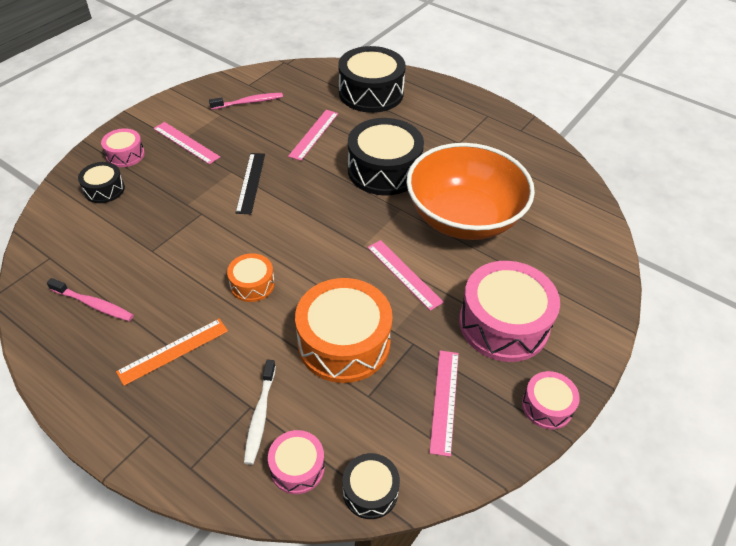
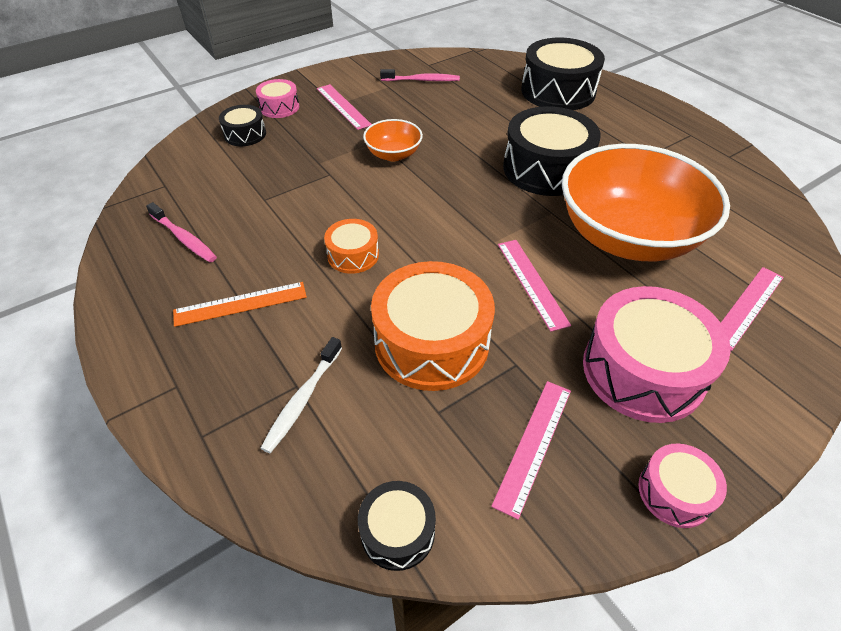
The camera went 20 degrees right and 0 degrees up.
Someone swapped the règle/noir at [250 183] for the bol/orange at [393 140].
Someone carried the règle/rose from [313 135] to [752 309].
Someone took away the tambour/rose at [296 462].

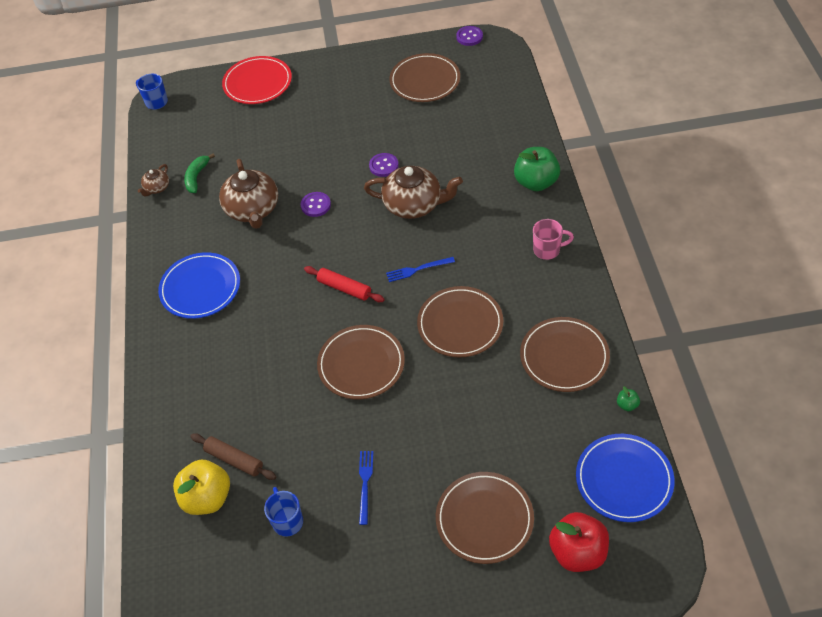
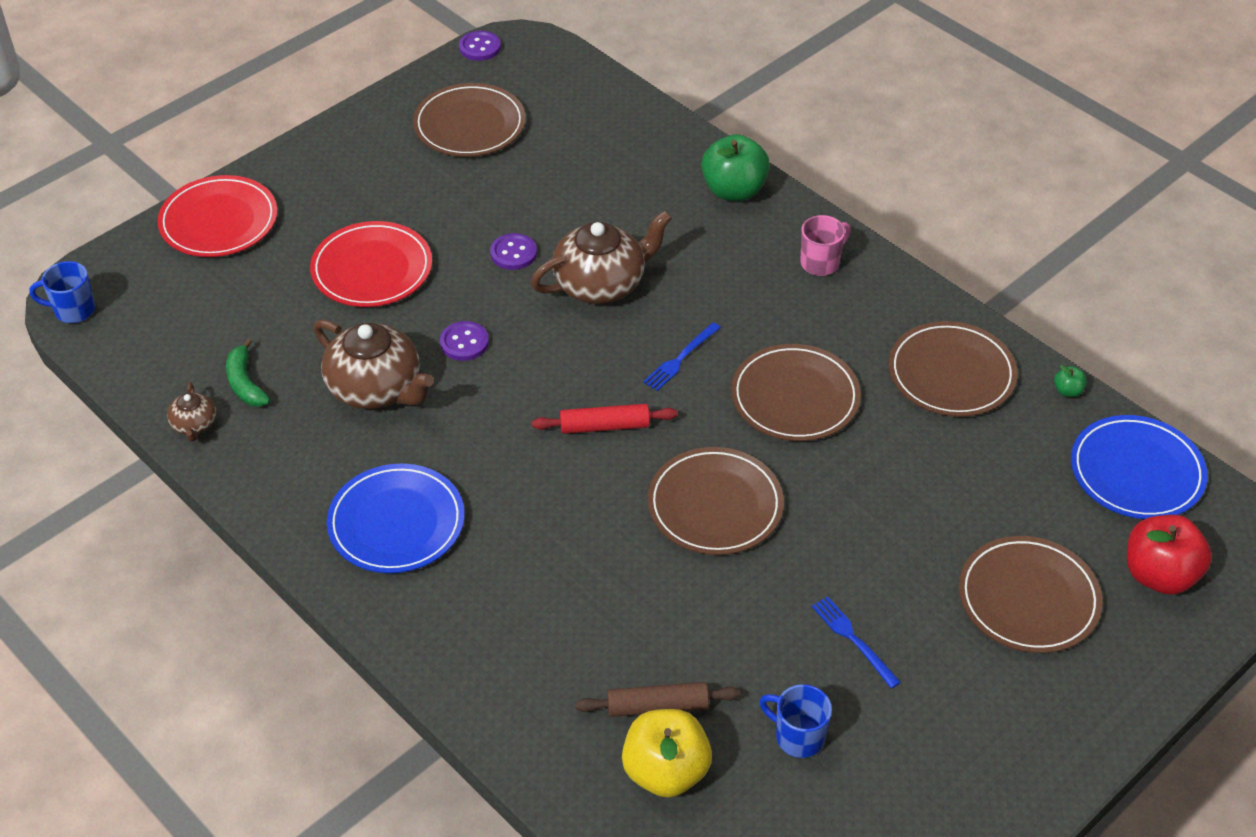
The camera went 40 degrees left and 5 degrees down.
Someone put down the assiette/rouge at [371 264].

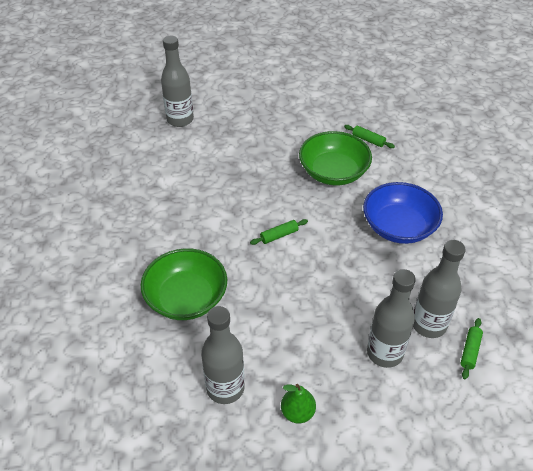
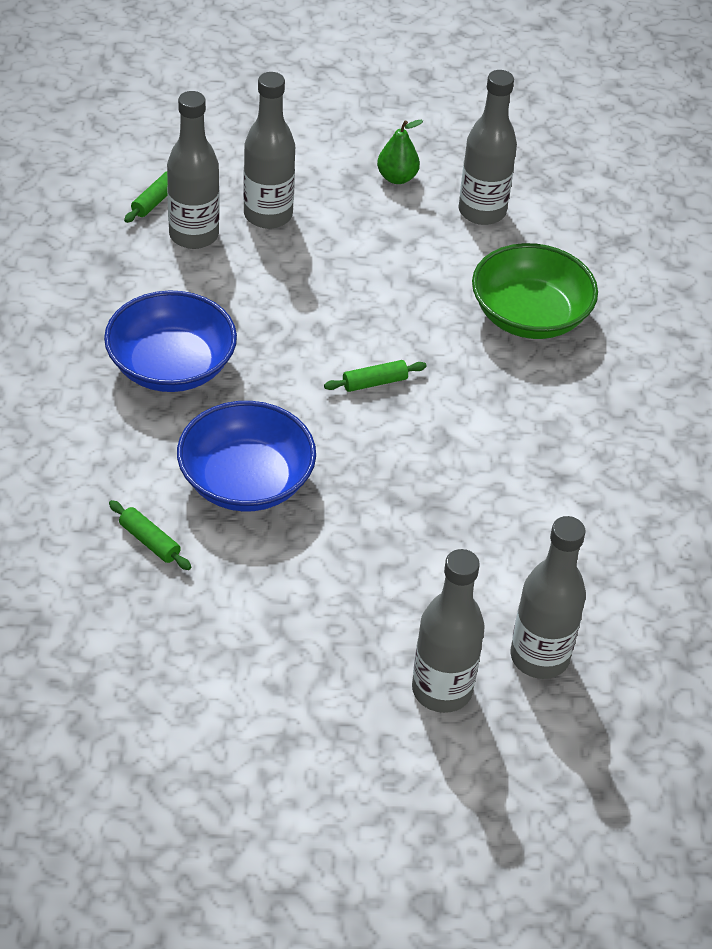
The camera went 175 degrees left and 0 degrees up.
Someone repainted the bol/vert at [335 158], which became the bol/bleu at [246 456].
Someone put down the bouteille/gris at [448 631].

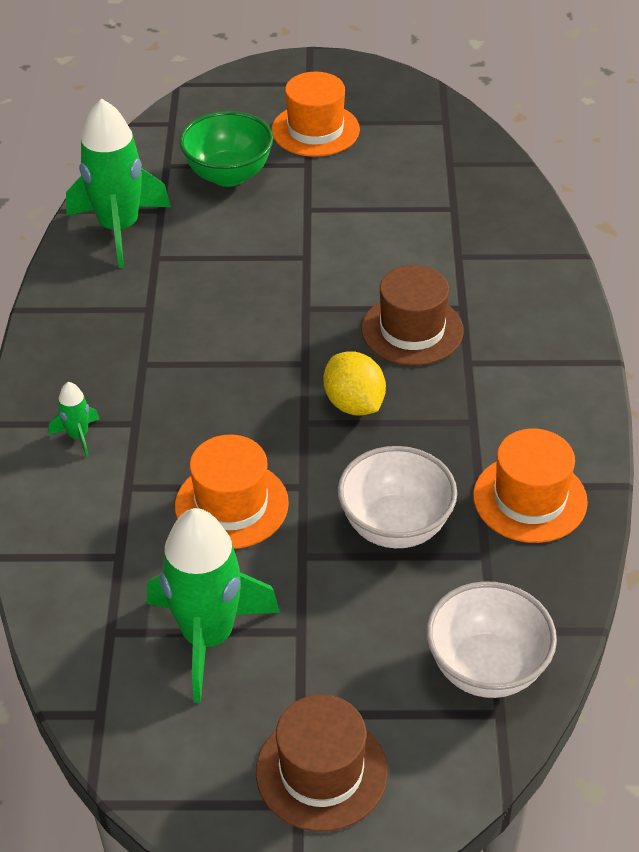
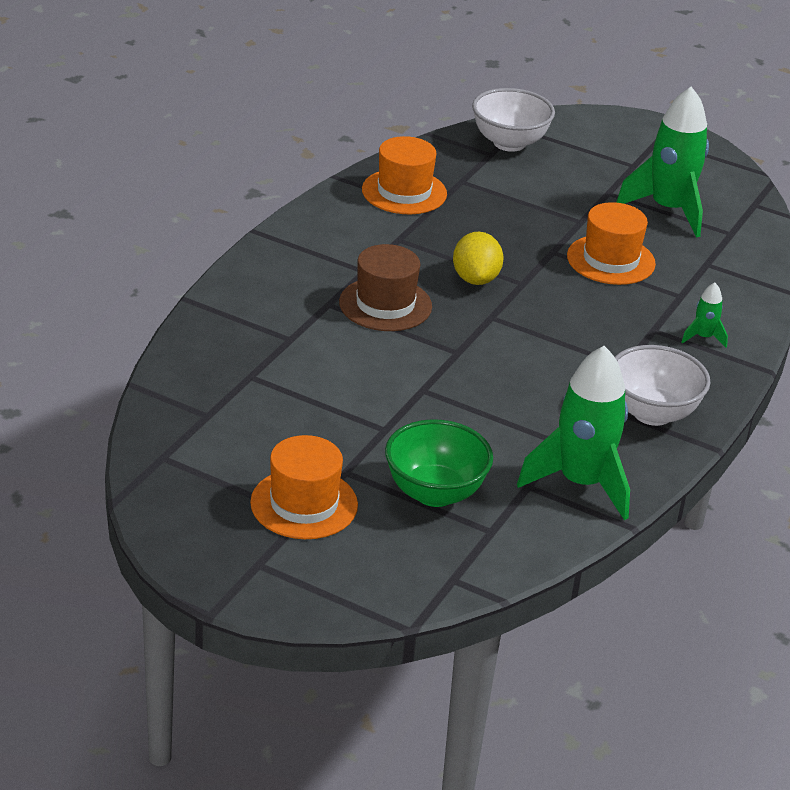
The camera went 155 degrees left and 10 degrees down.
Someone carried the bol/blanc from [397 497] to [663 385].
Someone took away the chapeau/marron at [322 763].

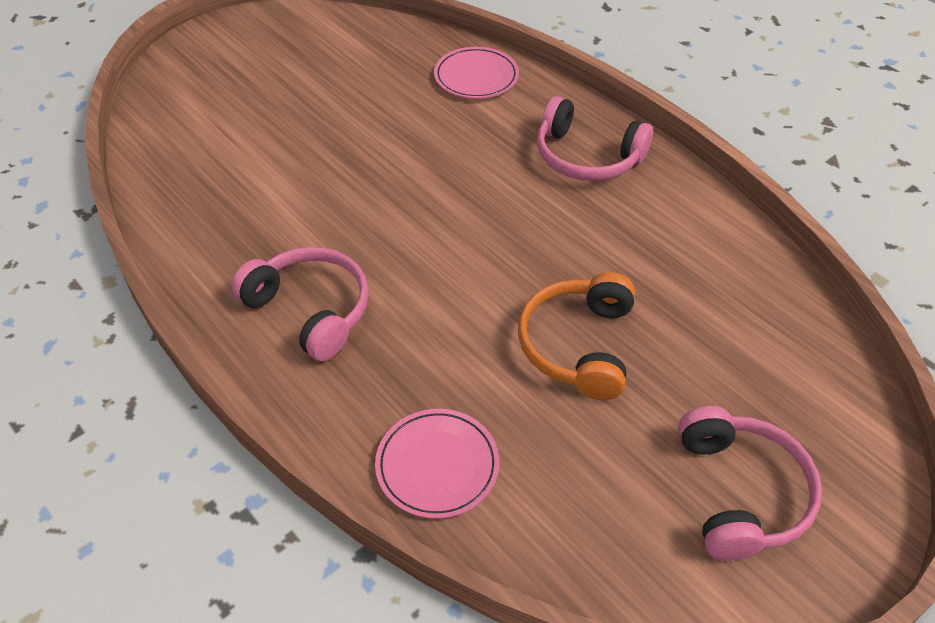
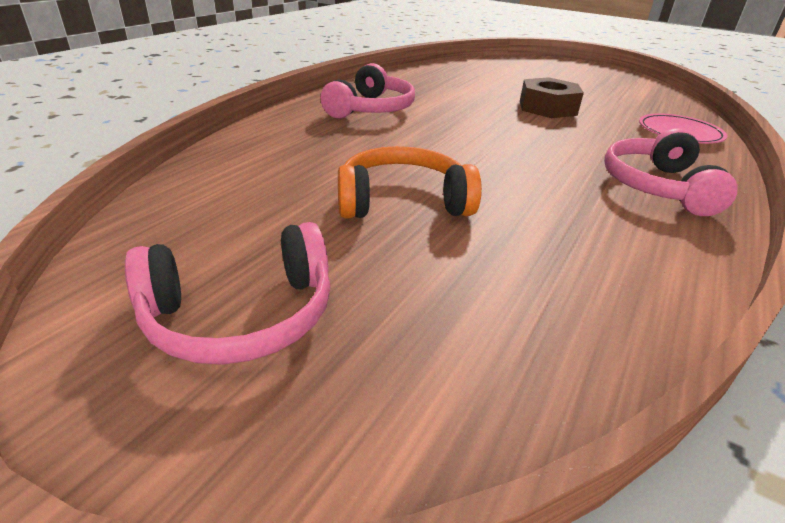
The camera went 70 degrees right and 15 degrees down.
Someone put down the écrou/marron at [552 97].
Someone took away the assiette/rose at [437 464].

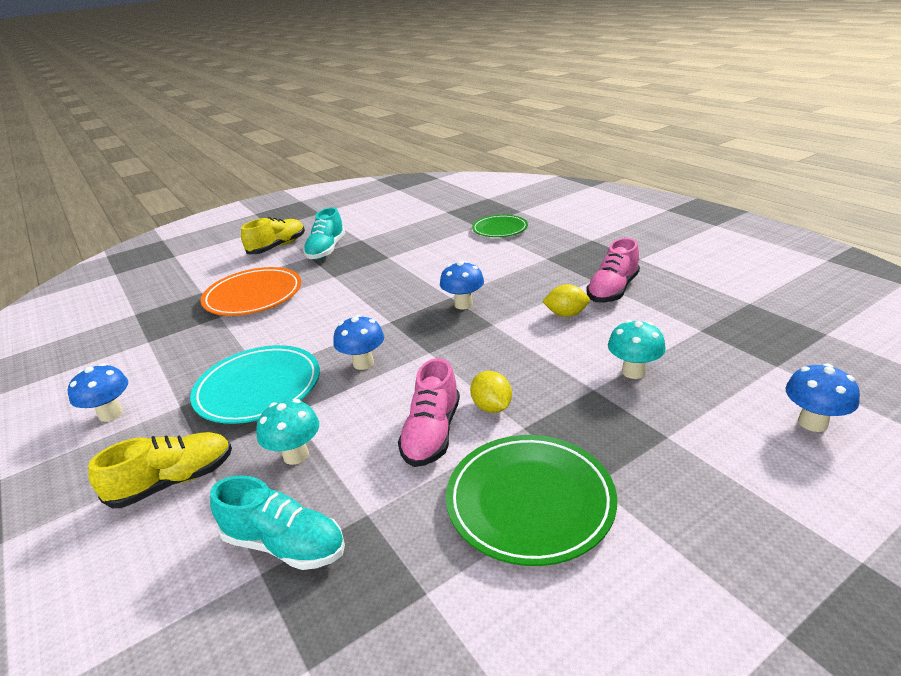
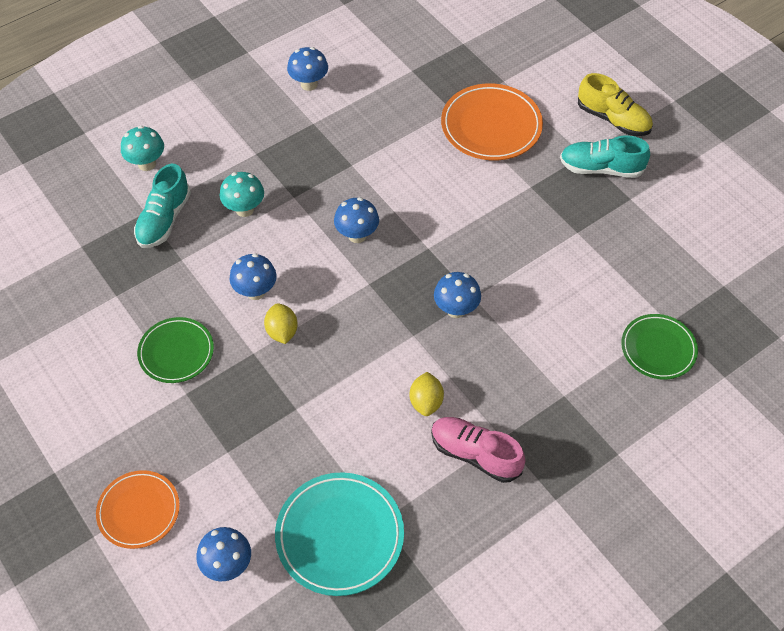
The camera went 85 degrees right and 25 degrees up.
Someone put down the assiette/orange at [138 509].
Someone carried the champignon/turquoise from [637 349] to [142 148].
Someone scaled the assiette/vert at [531 500] by 0.65.
Someone swapped the chaussure/rose at [429 412] for the champignon/bleu at [253 277].
Someone rotated the citron/jaune at [491 392] by 75 degrees counterclockwise.
Someone carried the assiette/turquoise from [255 384] to [339 534].
Someone took away the chaussure/jaune at [160 470].

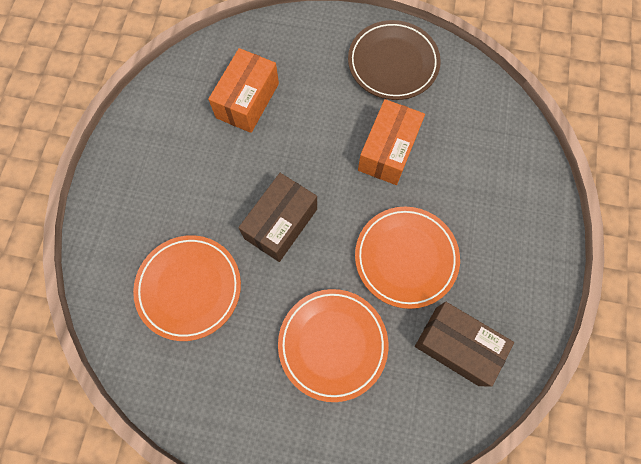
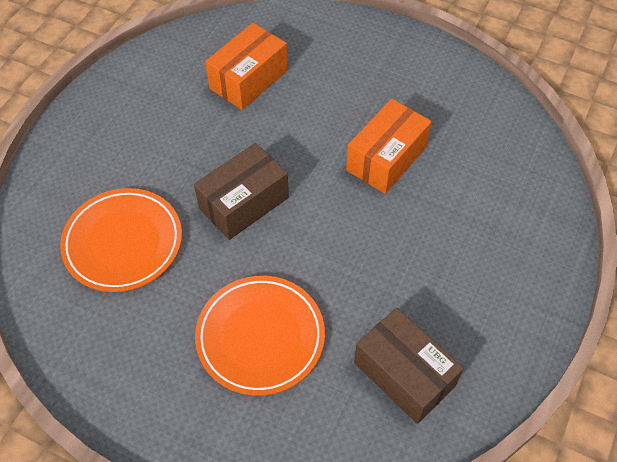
The camera went 15 degrees right and 15 degrees down.
Someone took away the assiette/marron at [394 60].
Someone took away the assiette/orange at [407 258].

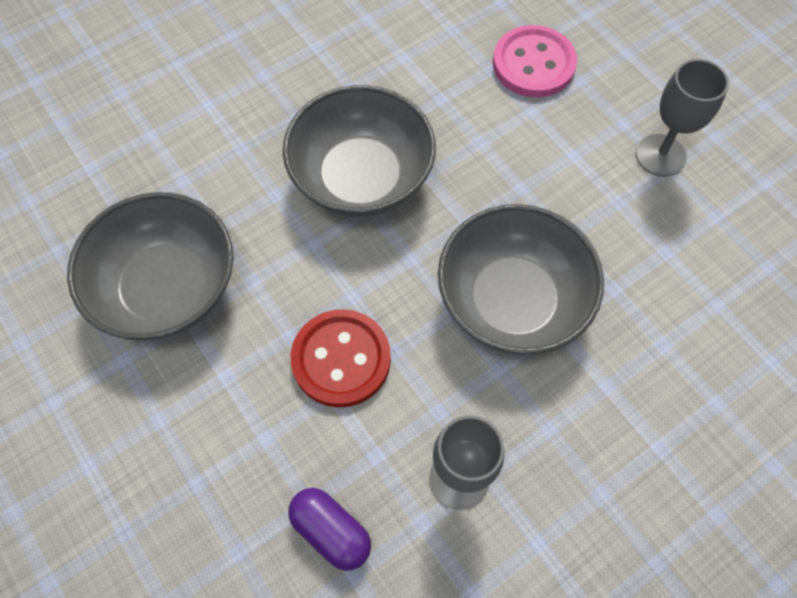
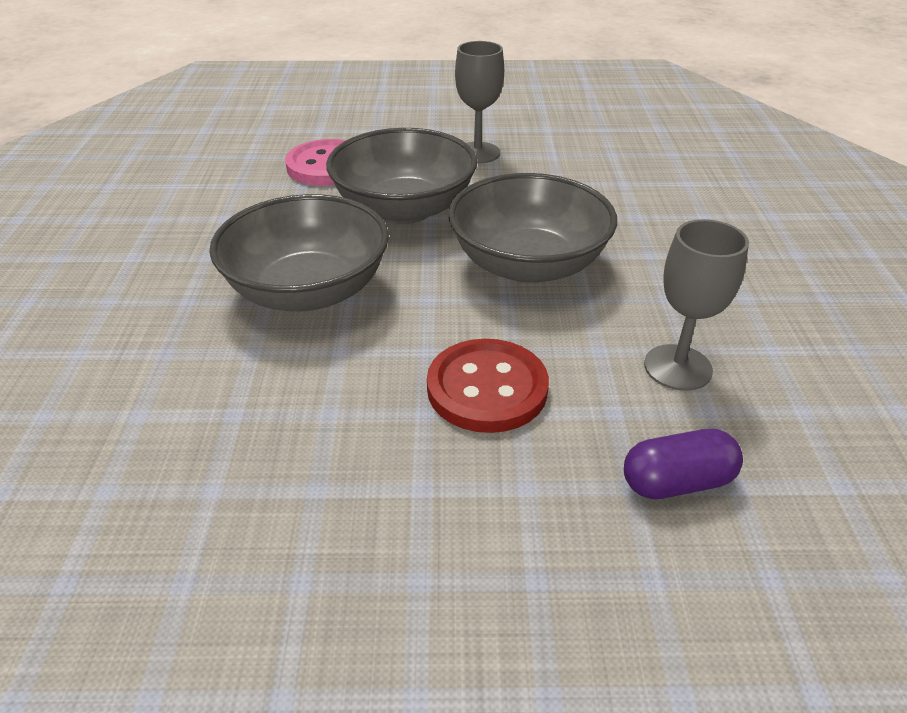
The camera went 55 degrees left and 25 degrees down.
Someone carried the bol/gris from [150 266] to [401 176].

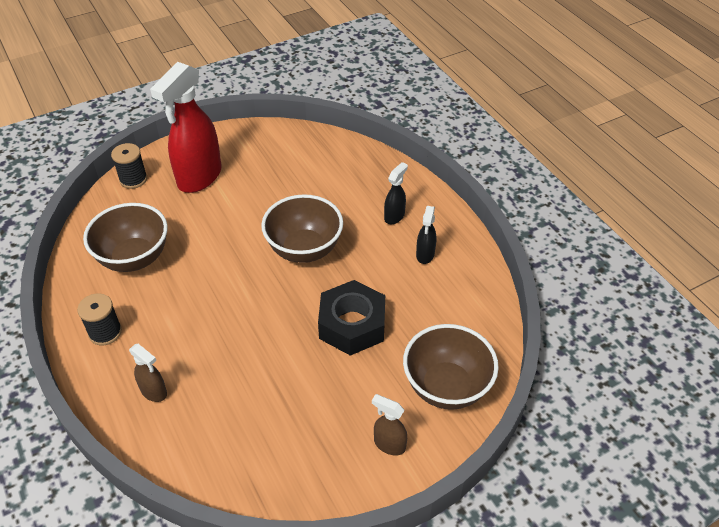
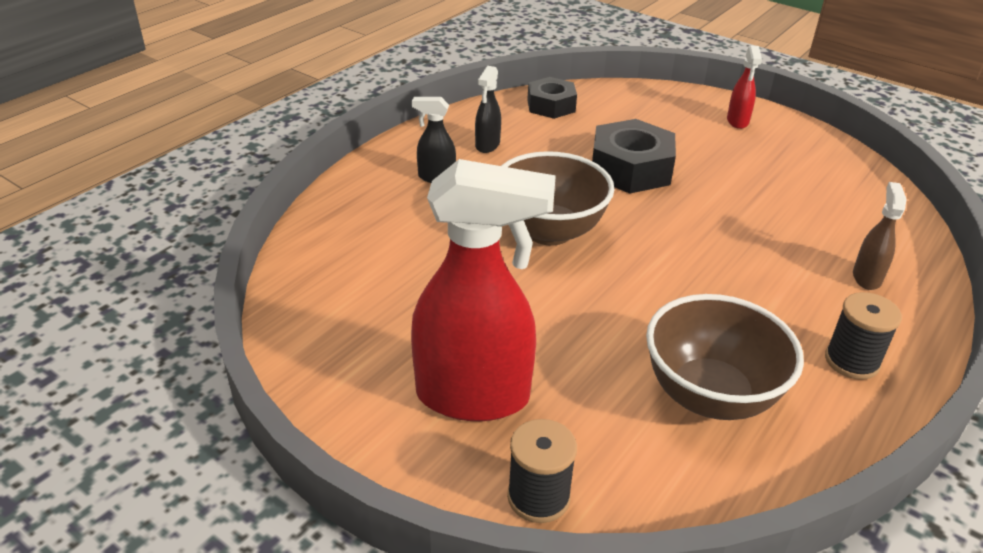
The camera went 115 degrees left and 10 degrees down.
Someone rotated the vaporisateur/noir at [426 235] by 120 degrees clockwise.
Someone put down the écrou/noir at [552 98].
Someone repainted the vaporisateur/marron at [389 425], which became the vaporisateur/rouge at [744 87].
Someone took away the bol/marron at [451 367].

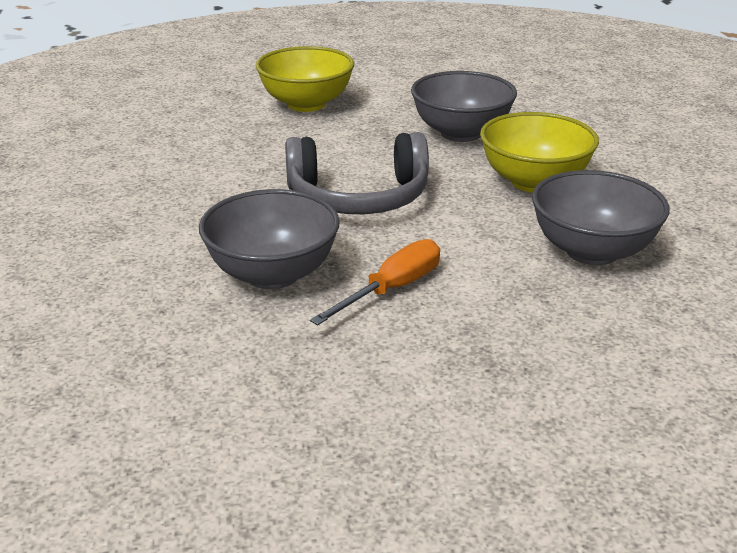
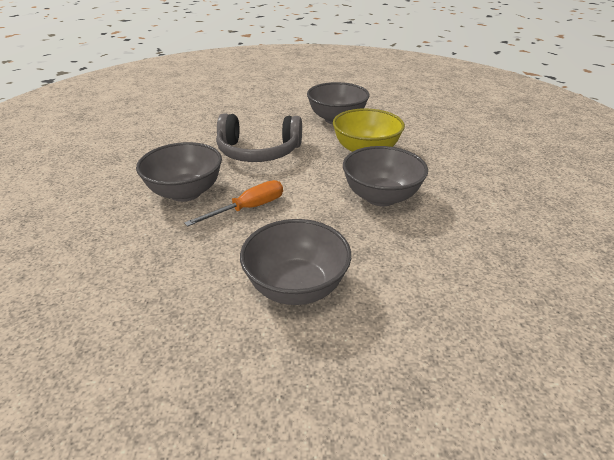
The camera went 10 degrees right and 5 degrees up.
Someone put down the bol/gris at [295 262].
Someone took away the bol/jaune at [305 79].

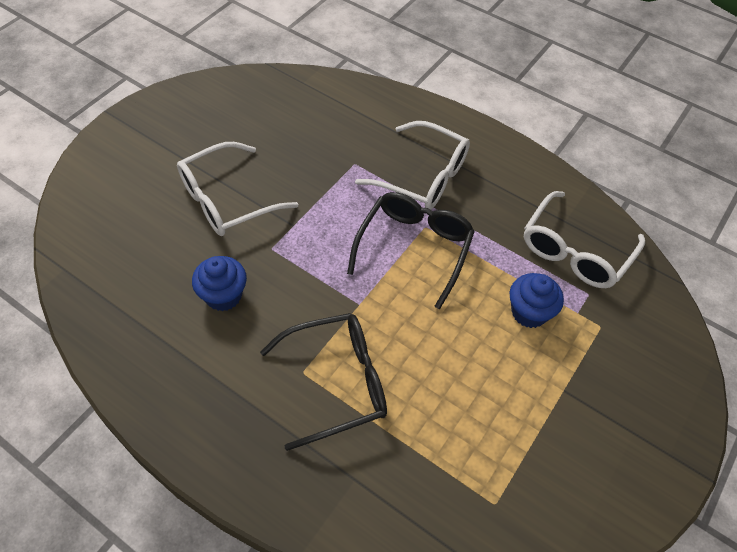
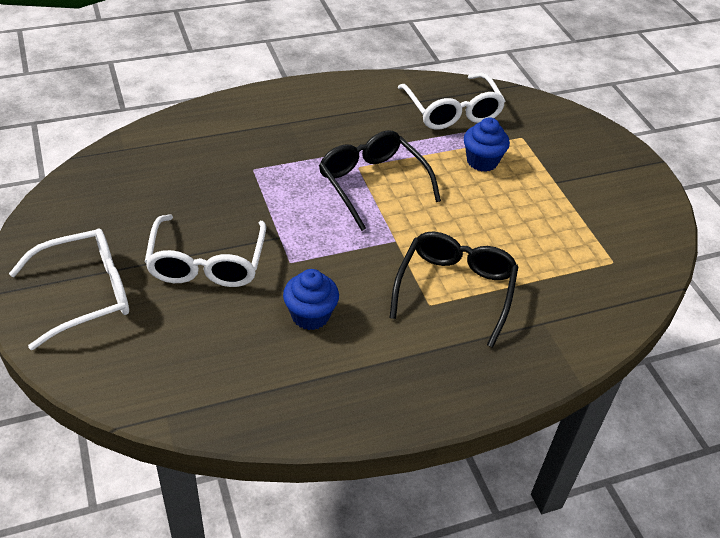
The camera went 55 degrees left and 10 degrees down.
Someone carried the lunettes/blanc from [412 165] to [69 289].

